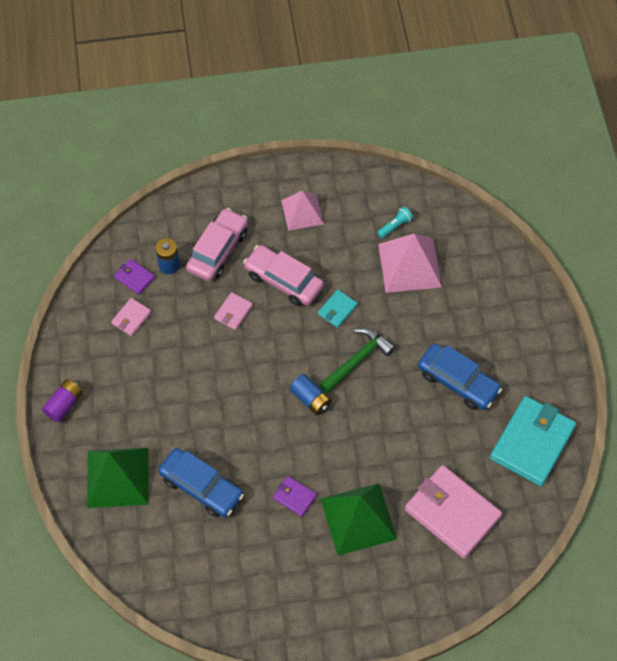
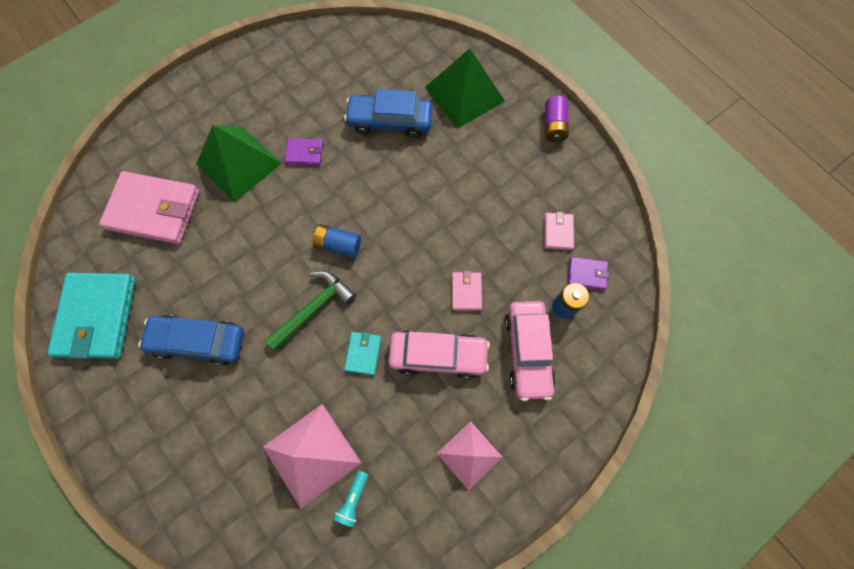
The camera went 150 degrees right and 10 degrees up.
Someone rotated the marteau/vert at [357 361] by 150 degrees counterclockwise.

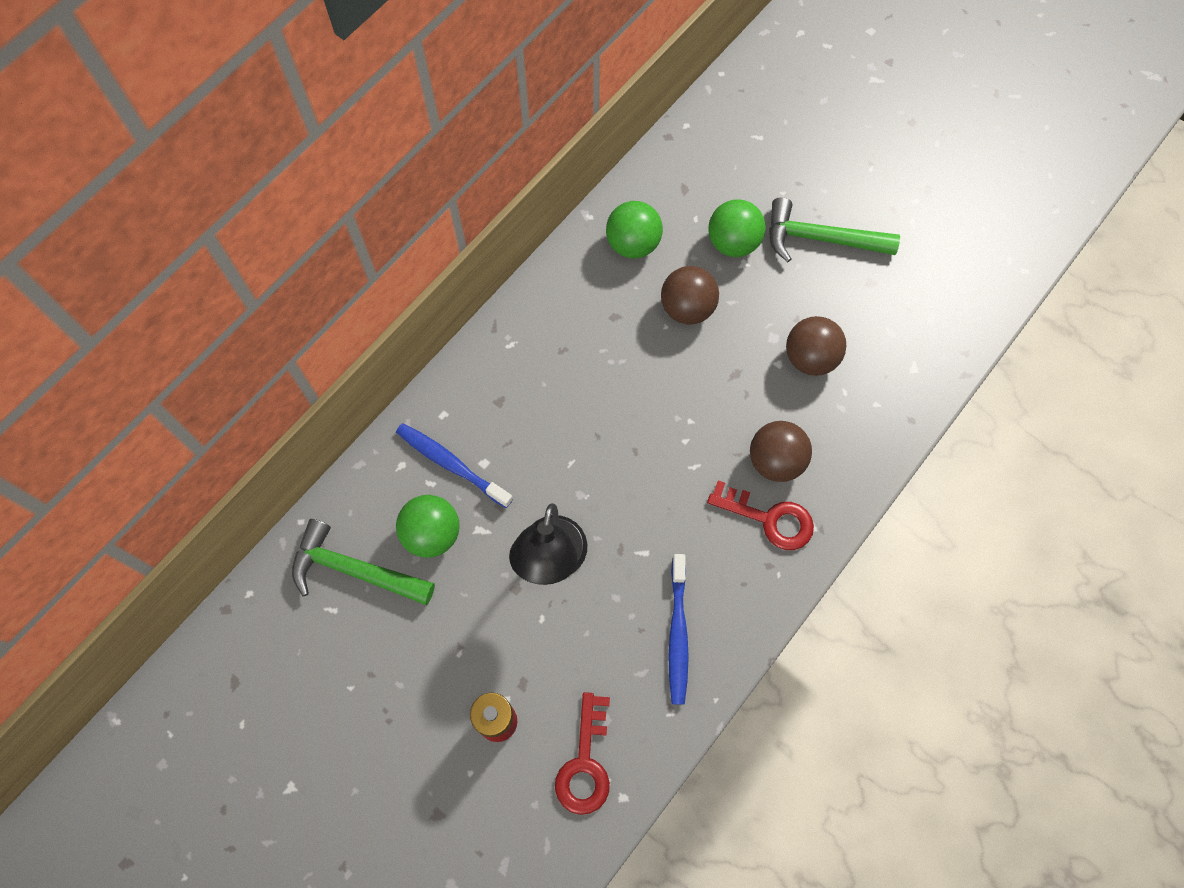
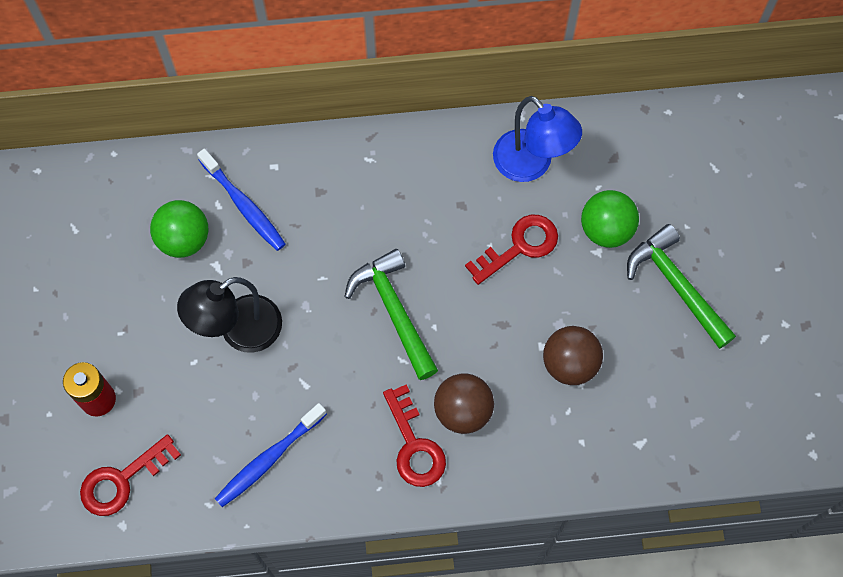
The camera went 45 degrees right and 0 degrees up.
Someone rotated the brosse à dents/bleu at [454 465] by 150 degrees clockwise.
Someone carried the marteau/vert from [363 562] to [391 314].
Someone swapped the balle/marron at [690 295] for the clé/rouge at [511 250].
Someone swapped the balle/vert at [634 229] for the lampe/bleu at [537 139].

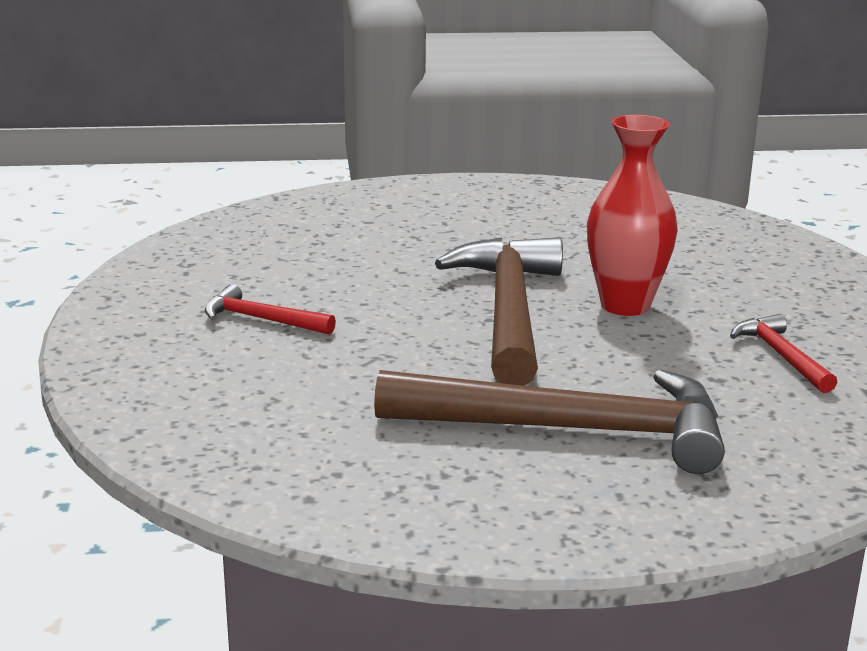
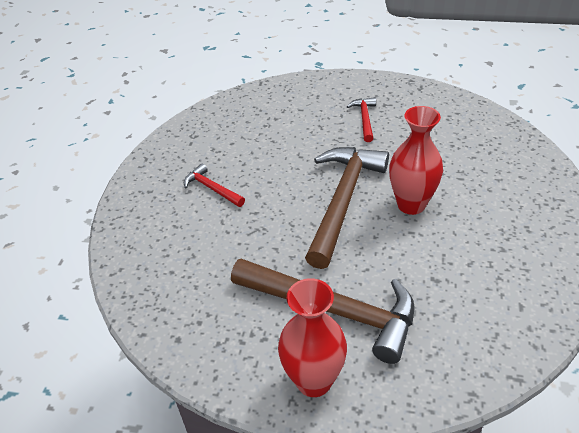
The camera went 20 degrees right and 20 degrees up.
Someone put down the vase/rouge at [312 337].
Someone carried the marteau/rouge from [783 353] to [361 119].

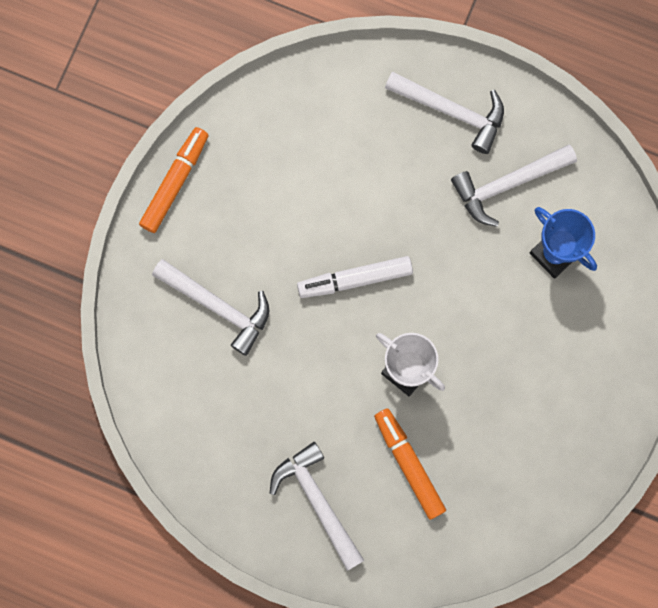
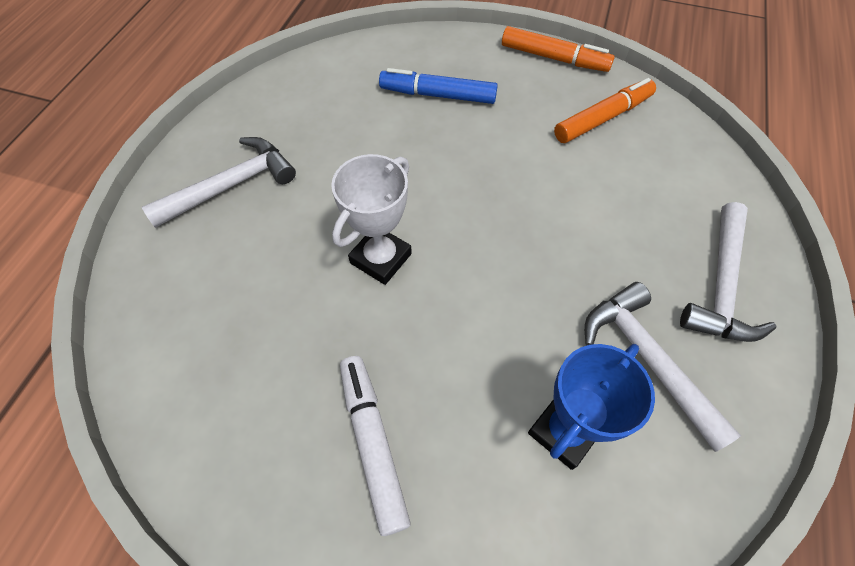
The camera went 85 degrees right and 20 degrees down.
Someone carried the feutre/blanc from [355 277] to [375 446].
Someone swapped the marteau/blanc at [210 307] for the feutre/bleu at [438 86].
Someone carried the feutre/orange from [410 464] to [605 110].

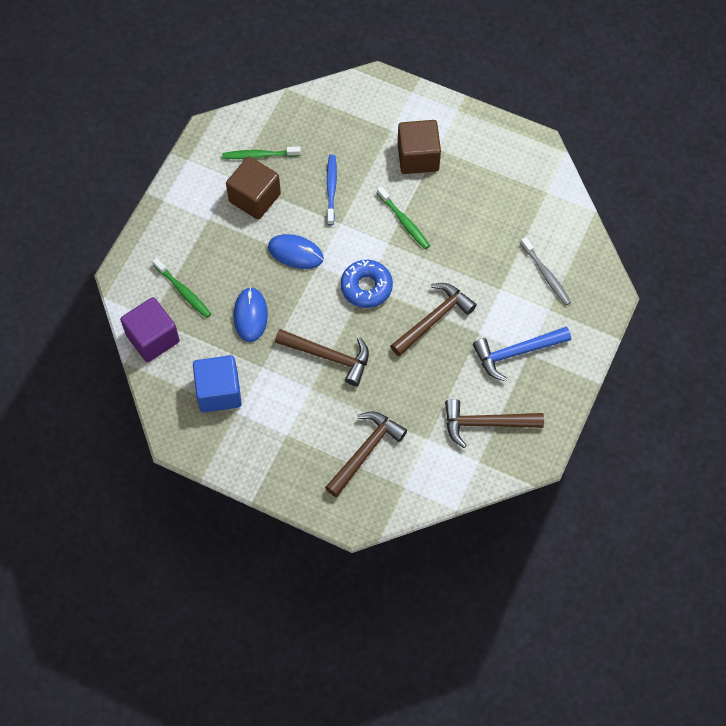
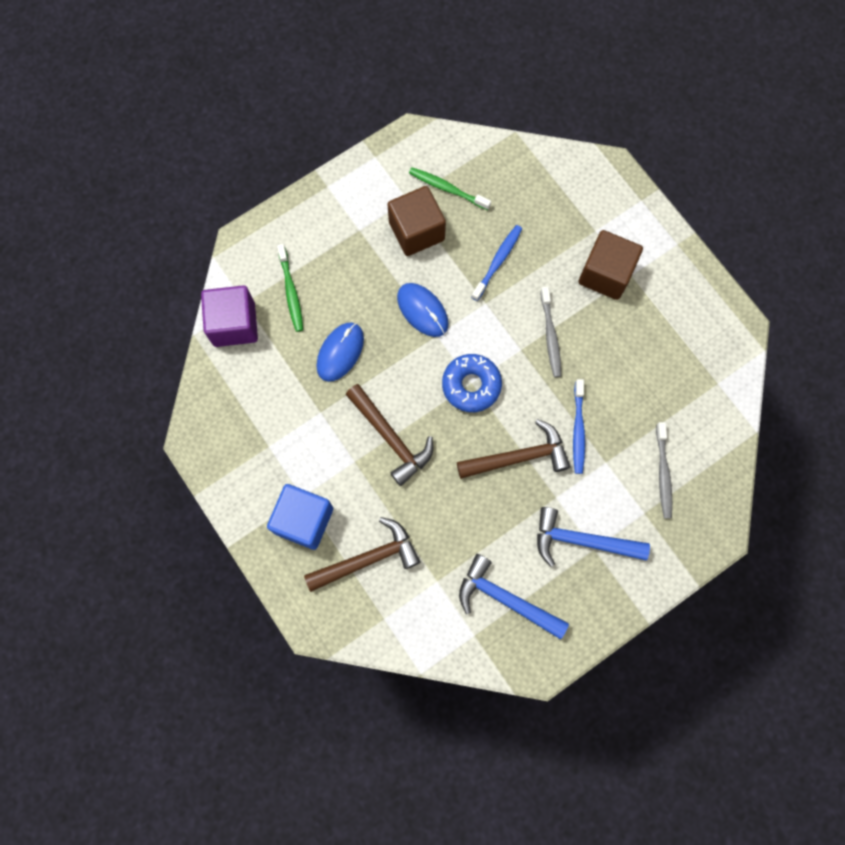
The camera went 30 degrees right and 10 degrees up.
Someone carried the cube/bleu from [217 383] to [300 517].
Someone repainted the marteau/marron at [494 423], which became the marteau/bleu at [514 597].
Someone repainted the brosse à dents/vert at [403 217], which became the brosse à dents/gris at [550 331].
Someone put down the brosse à dents/bleu at [579 426].

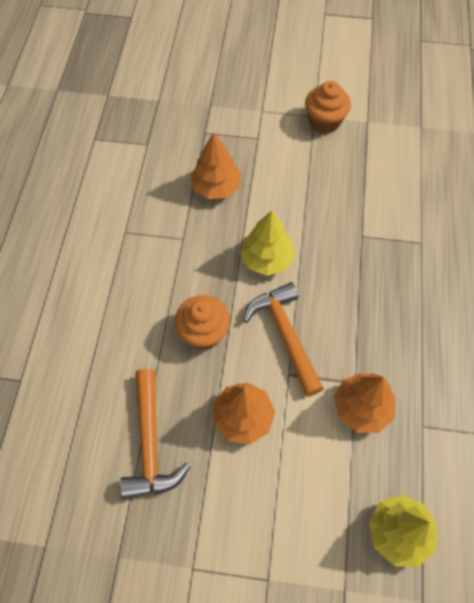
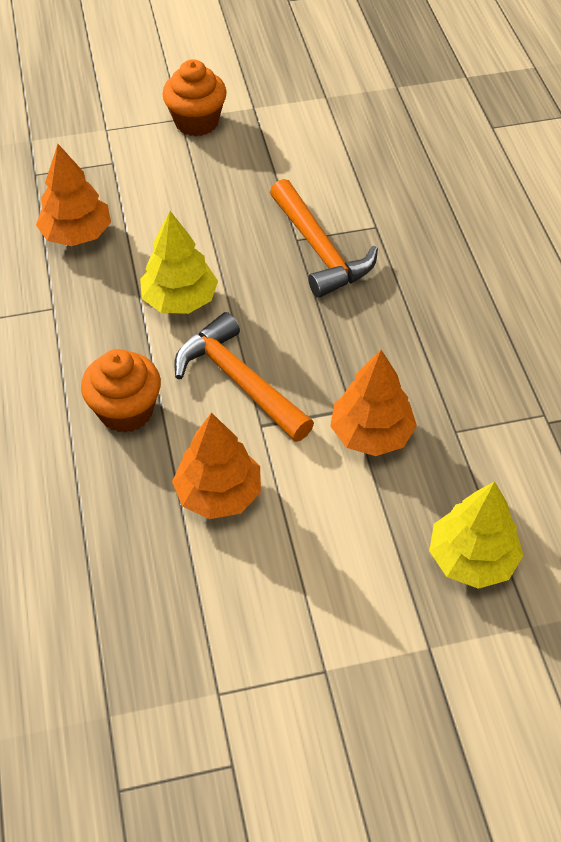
The camera went 20 degrees left and 10 degrees down.
Someone carried the marteau/orange from [155 434] to [324 238].

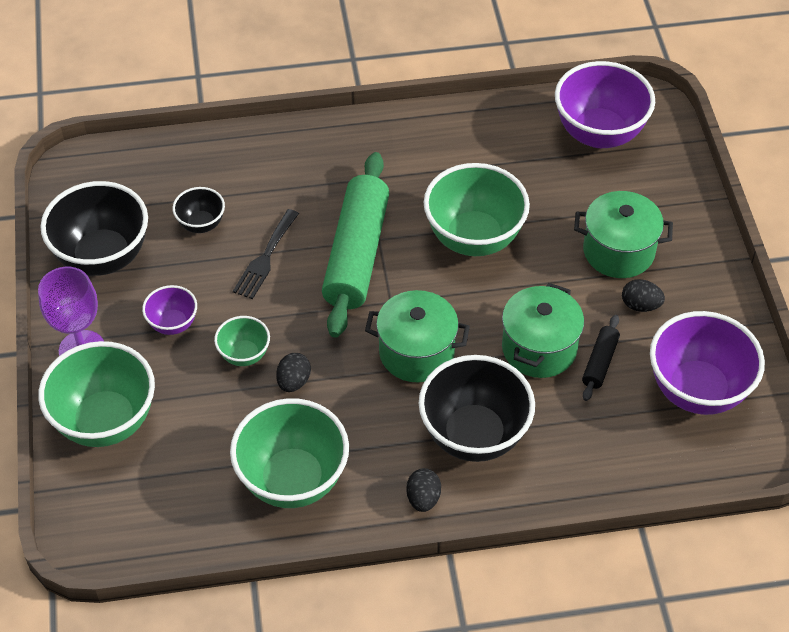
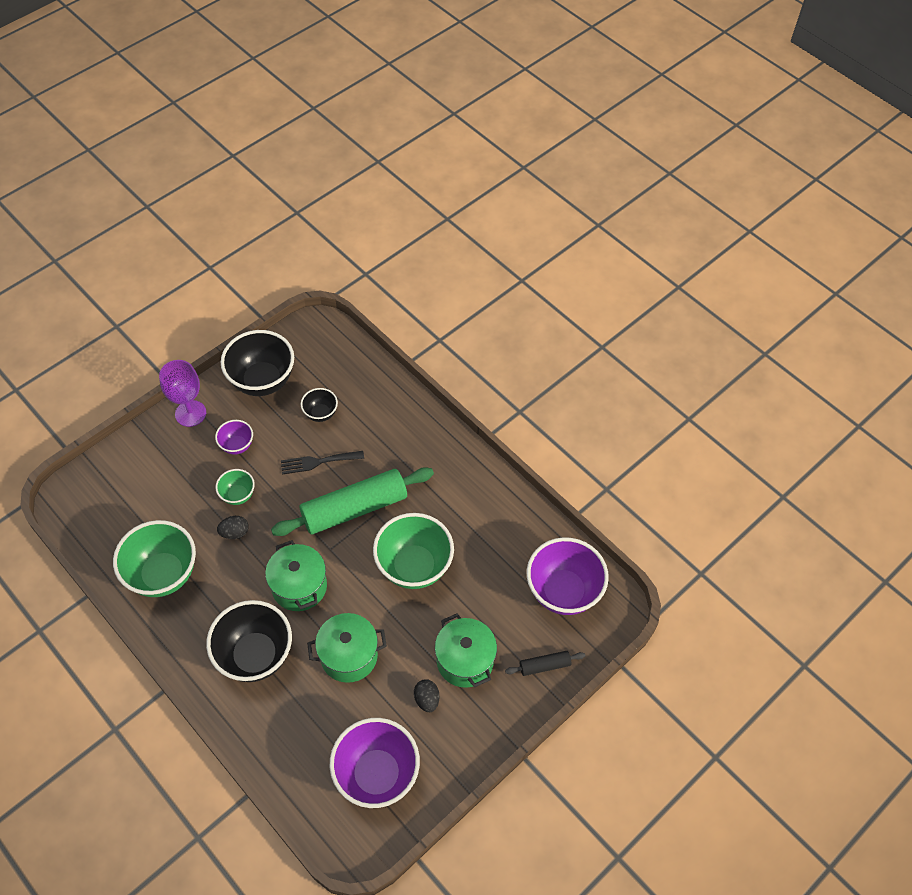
The camera went 55 degrees right and 5 degrees up.
Someone carried the rouleau à pâtisserie/noir from [601 358] to [545 663].
Someone took away the bol/vert at [96 394].
Someone took away the œuf/noir at [423 490].

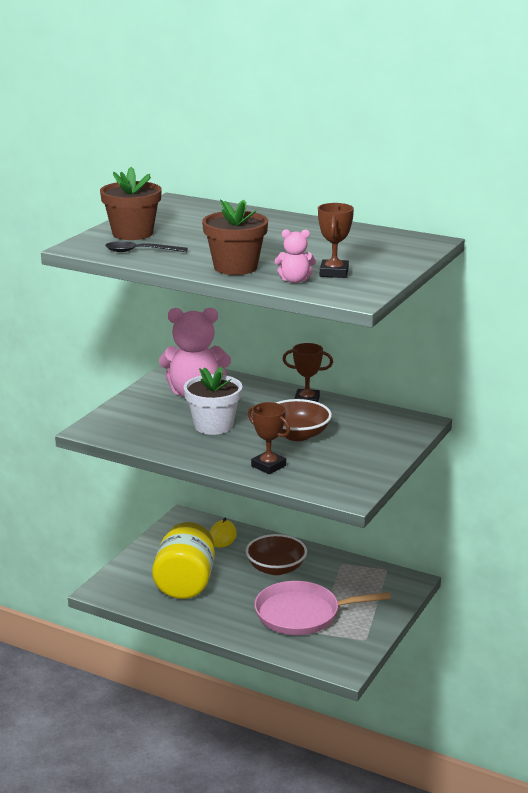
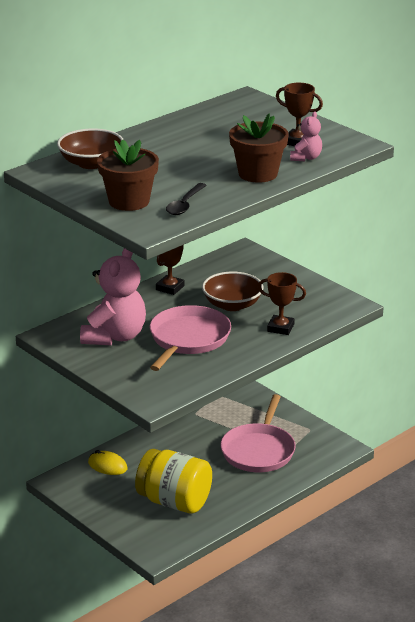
The camera went 70 degrees left and 5 degrees up.
Someone carried the bol/marron from [276 554] to [90 148].
Someone swapped the pot de fleurs/blanc at [213 400] for the poêle/rose at [190 338].
Someone rotated the trophée/marron at [269 438] by 45 degrees clockwise.

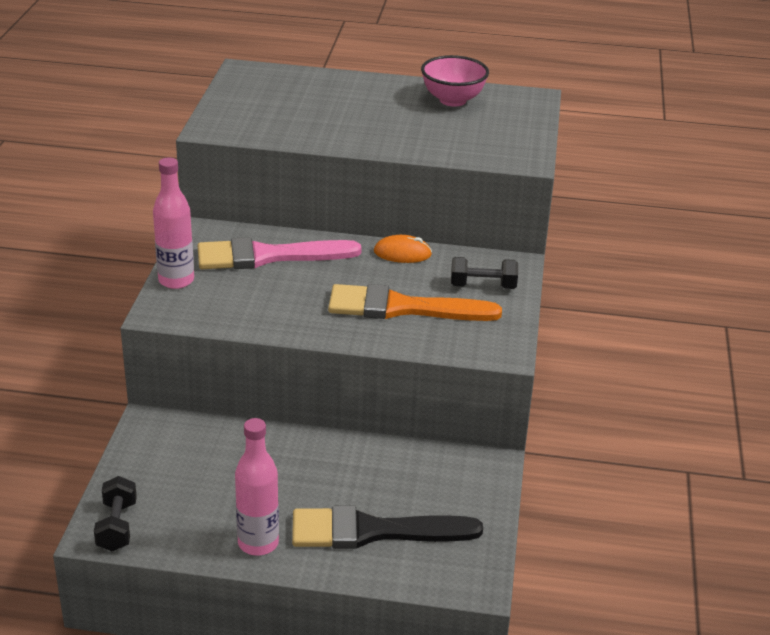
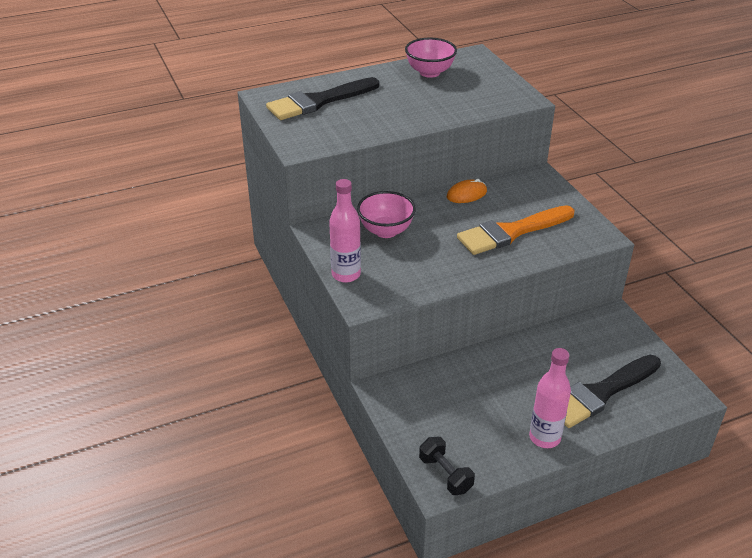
The camera went 30 degrees left and 5 degrees up.
Someone put down the pinceau/noir at [322 98].
Someone swapped the pinceau/rose at [280 253] for the bol/rose at [386 214].
Someone took away the haltère/noir at [484 273].

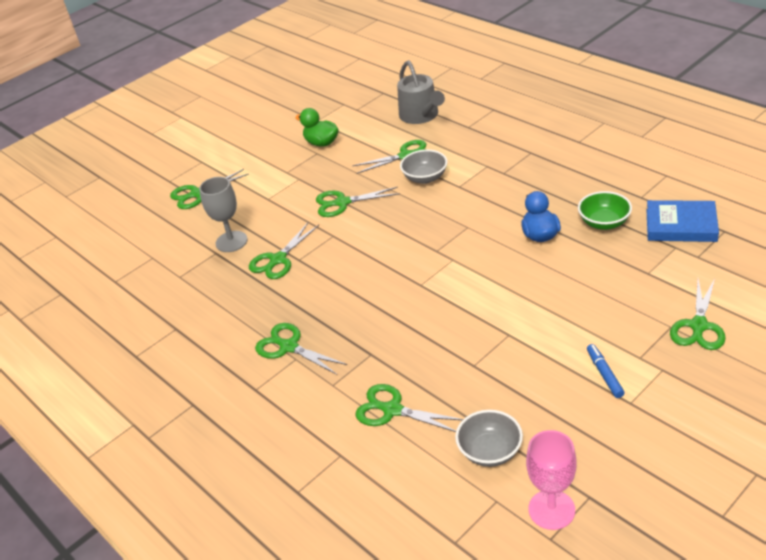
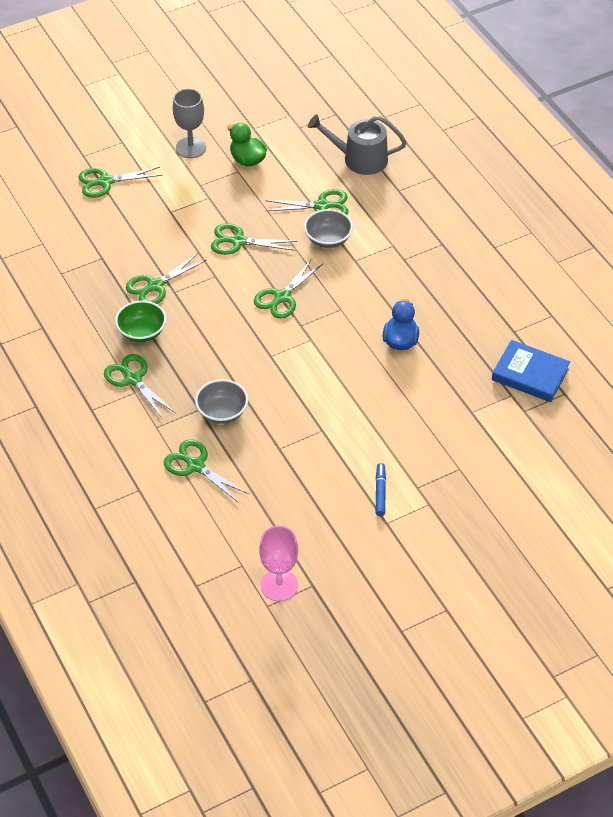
The camera went 10 degrees right and 10 degrees up.
Someone carried the bol/vert from [605 210] to [140 321].
Someone carried the verre à pied/gris from [223 214] to [189 123].
Someone carried the bol/gris from [489 438] to [221 401].
Someone carried the ciseaux/vert from [698 314] to [288 289].
Someone rotated the arrosoir/gris at [421 92] by 105 degrees clockwise.

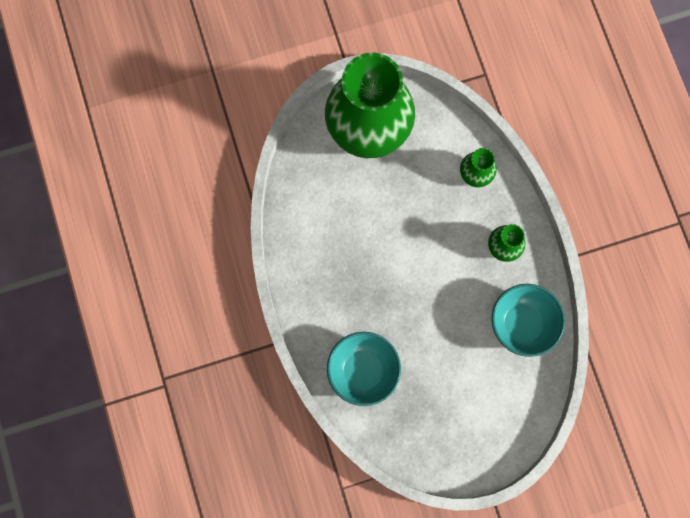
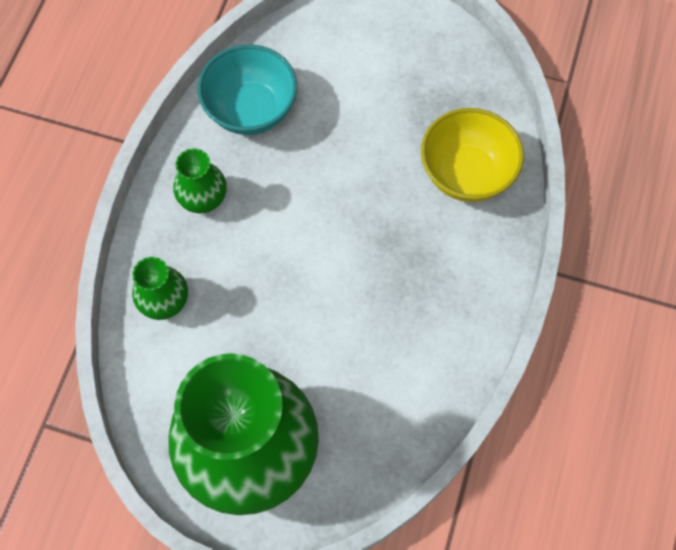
The camera went 145 degrees left and 10 degrees down.
Someone repainted the bol/turquoise at [364 369], which became the bol/jaune at [472 155].

